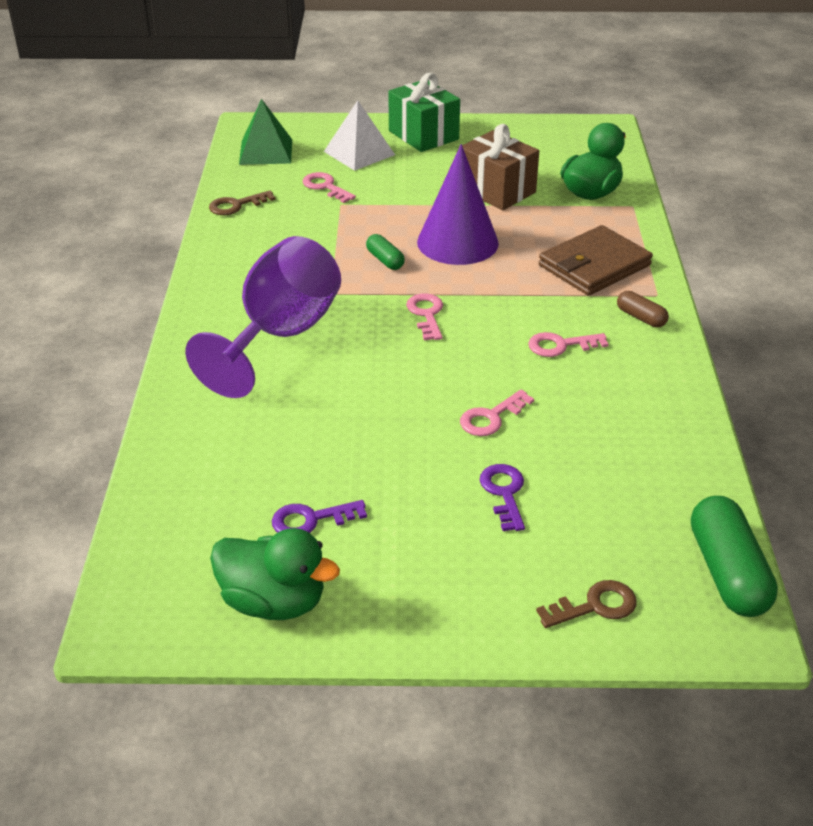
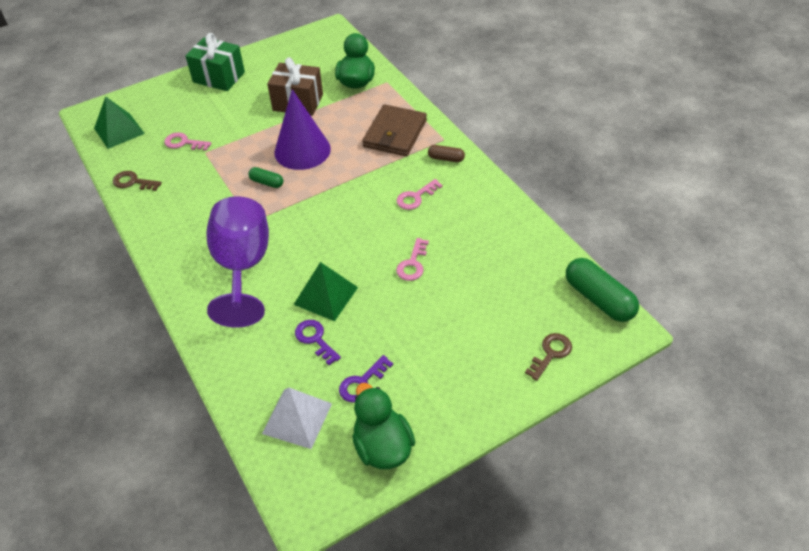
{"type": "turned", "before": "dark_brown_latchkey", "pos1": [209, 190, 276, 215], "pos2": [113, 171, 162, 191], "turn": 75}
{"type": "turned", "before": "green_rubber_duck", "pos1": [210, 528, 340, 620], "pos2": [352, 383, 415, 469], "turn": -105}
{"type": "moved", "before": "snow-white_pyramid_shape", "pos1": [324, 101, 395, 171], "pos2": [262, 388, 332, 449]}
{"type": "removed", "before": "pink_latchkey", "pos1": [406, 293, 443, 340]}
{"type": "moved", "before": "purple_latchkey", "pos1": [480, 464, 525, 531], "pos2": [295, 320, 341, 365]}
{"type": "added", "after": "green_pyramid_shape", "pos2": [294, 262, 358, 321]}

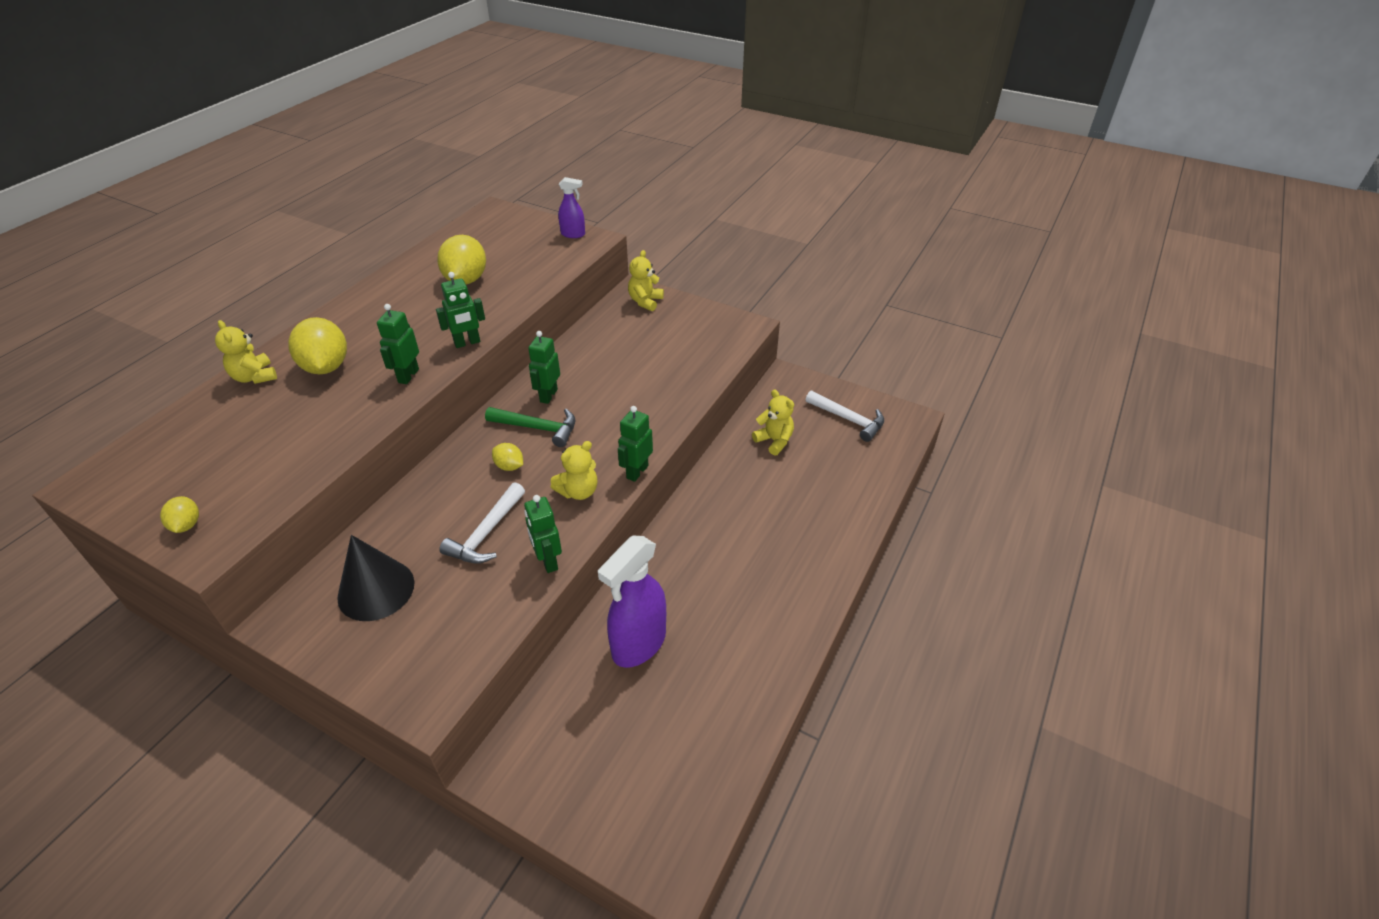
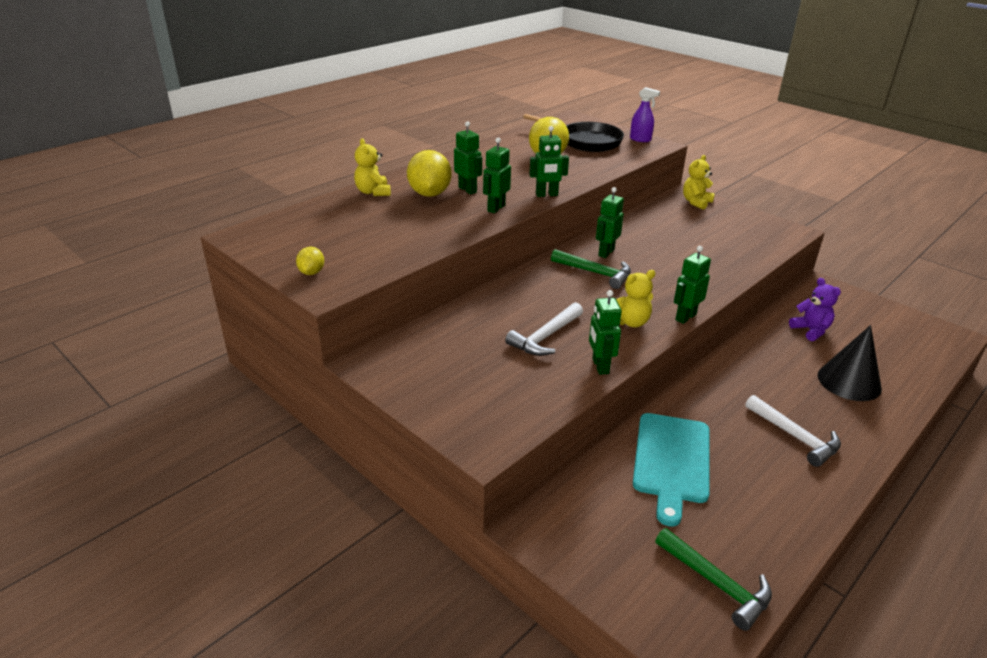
{"type": "moved", "before": "ebony_solid_cone", "pos1": [337, 535, 415, 621], "pos2": [818, 325, 882, 401]}
{"type": "removed", "before": "yellow_lemon", "pos1": [492, 443, 523, 471]}
{"type": "replaced", "before": "purple_spray_cleaner", "after": "aqua_chopping_board", "pos1": [598, 535, 666, 668], "pos2": [633, 413, 710, 527]}
{"type": "recoloured", "before": "yellow_teddy_bear", "after": "purple_teddy_bear", "pos1": [752, 390, 794, 455], "pos2": [789, 278, 841, 341]}
{"type": "moved", "before": "snow-white_claw_hammer", "pos1": [805, 391, 884, 442], "pos2": [745, 395, 841, 467]}
{"type": "added", "after": "green_toy_robot", "pos2": [454, 121, 482, 194]}
{"type": "added", "after": "ebony_skillet", "pos2": [523, 114, 624, 152]}
{"type": "added", "after": "green_claw_hammer", "pos2": [655, 528, 772, 631]}

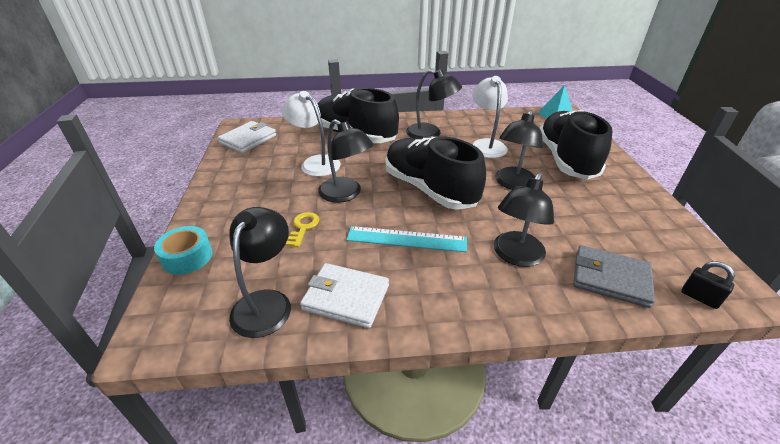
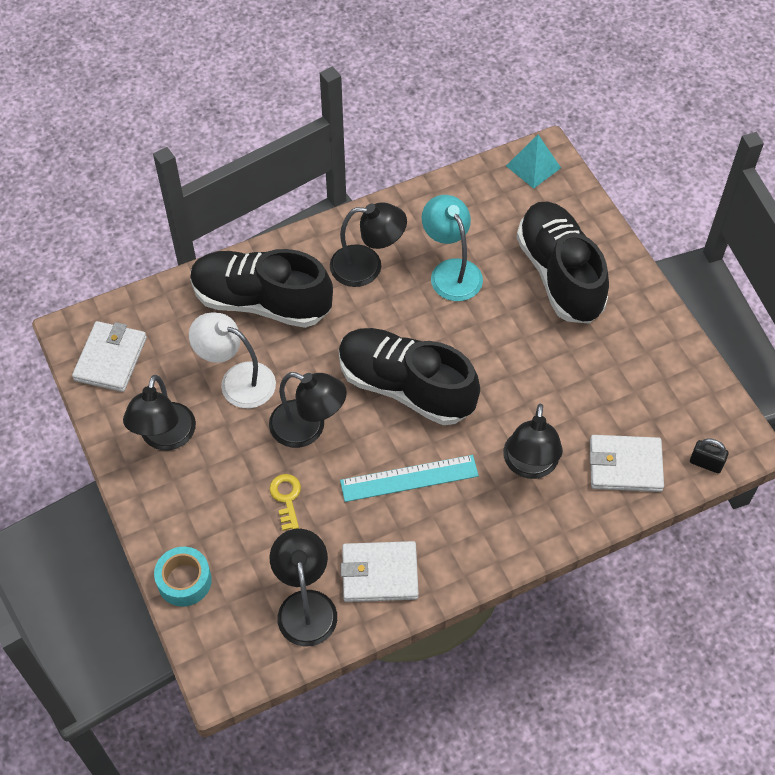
{"type": "recoloured", "before": "snow-white_lamp", "after": "aqua_lamp", "pos1": [472, 76, 508, 158], "pos2": [422, 195, 483, 301]}
{"type": "moved", "before": "ebony_lamp", "pos1": [495, 110, 543, 190], "pos2": [123, 375, 196, 450]}
{"type": "recoloured", "before": "ash-grey_wallet", "after": "snow-white_wallet", "pos1": [573, 245, 655, 308], "pos2": [590, 435, 664, 492]}

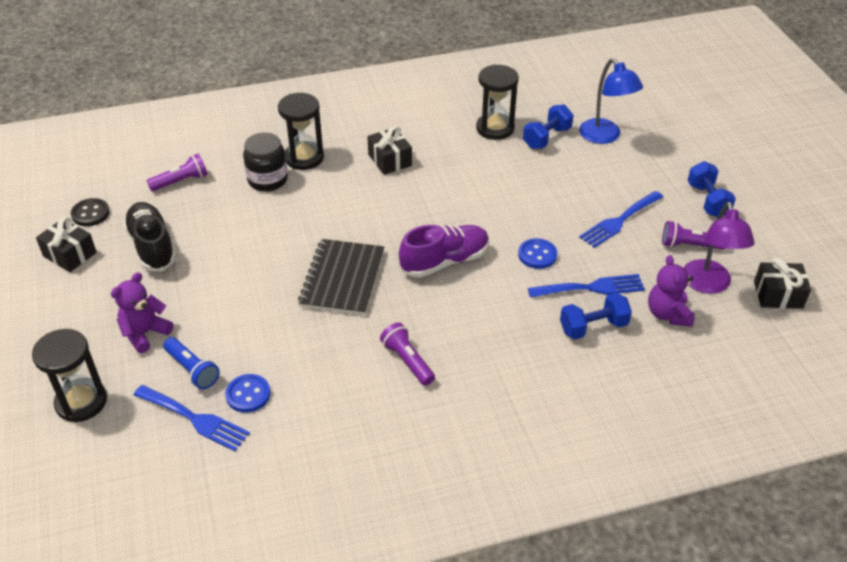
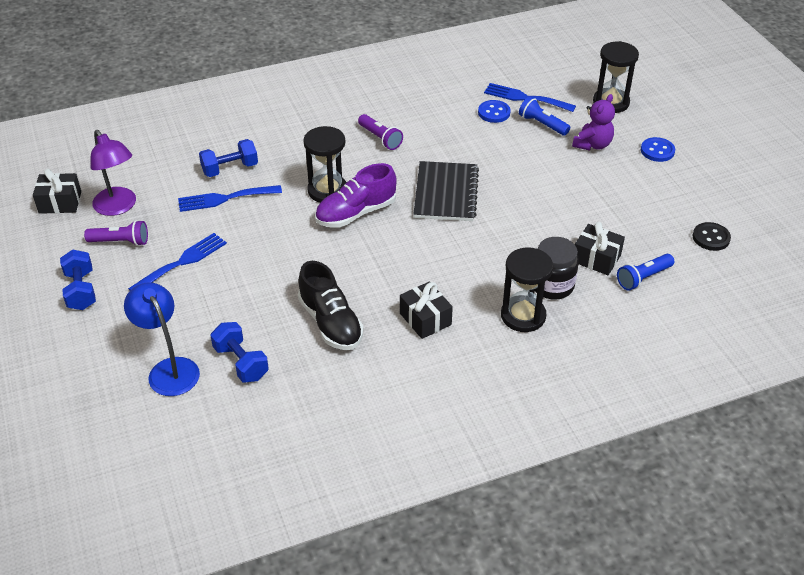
{"type": "moved", "before": "ebony_present", "pos1": [36, 217, 97, 272], "pos2": [575, 222, 625, 275]}
{"type": "moved", "before": "ebony_sneaker", "pos1": [123, 202, 176, 271], "pos2": [298, 261, 364, 350]}
{"type": "recoloured", "before": "purple_torch", "after": "cobalt_torch", "pos1": [146, 154, 208, 191], "pos2": [617, 254, 674, 291]}
{"type": "moved", "before": "ebony_sand_timer", "pos1": [476, 65, 519, 140], "pos2": [303, 126, 347, 203]}
{"type": "moved", "before": "cobalt_shirt_button", "pos1": [518, 238, 557, 269], "pos2": [641, 137, 675, 162]}
{"type": "turned", "before": "cobalt_dumbbell", "pos1": [523, 104, 573, 149], "pos2": [210, 322, 269, 382], "turn": -75}
{"type": "removed", "before": "purple_teddy_bear", "pos1": [648, 255, 695, 327]}
{"type": "turned", "before": "purple_lamp", "pos1": [684, 202, 755, 294], "pos2": [91, 130, 136, 216], "turn": 150}

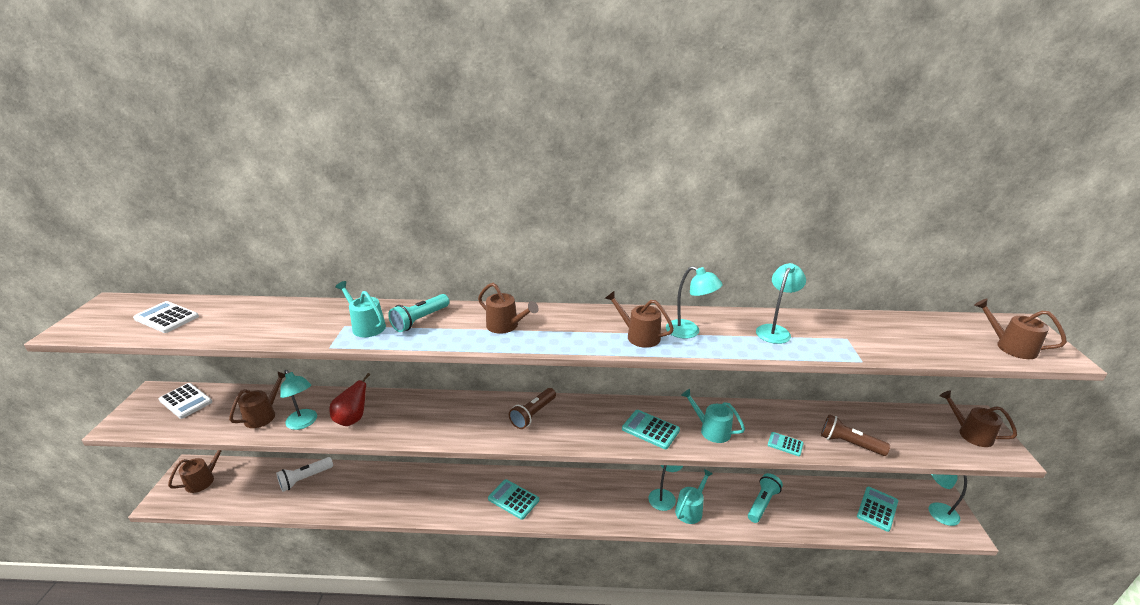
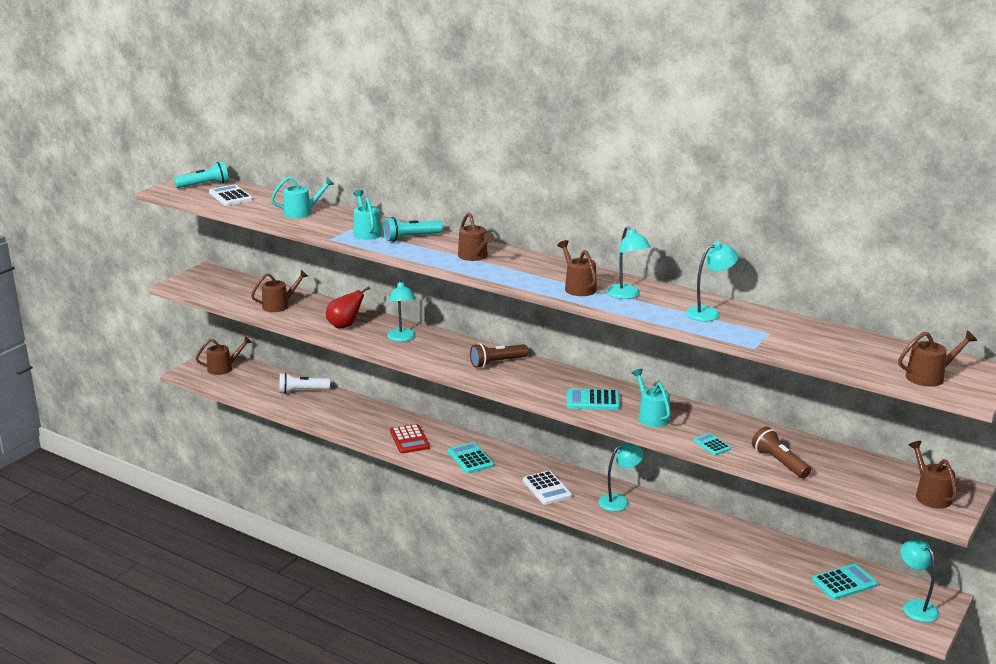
{"type": "moved", "before": "snow-white_pocket_calculator", "pos1": [159, 383, 212, 419], "pos2": [523, 471, 572, 505]}
{"type": "moved", "before": "aqua_lamp", "pos1": [280, 370, 317, 430], "pos2": [387, 280, 416, 342]}
{"type": "turned", "before": "aqua_pocket_calculator", "pos1": [622, 410, 680, 449], "pos2": [567, 389, 620, 410], "turn": -60}
{"type": "moved", "before": "aqua_watering_pot", "pos1": [675, 469, 713, 524], "pos2": [271, 177, 335, 218]}
{"type": "moved", "before": "aqua_torch", "pos1": [748, 473, 783, 523], "pos2": [174, 161, 229, 188]}
{"type": "turned", "before": "dark_brown_watering_pot", "pos1": [974, 299, 1067, 359], "pos2": [898, 331, 977, 387], "turn": 90}
{"type": "added", "after": "crimson_pocket_calculator", "pos2": [390, 424, 430, 453]}

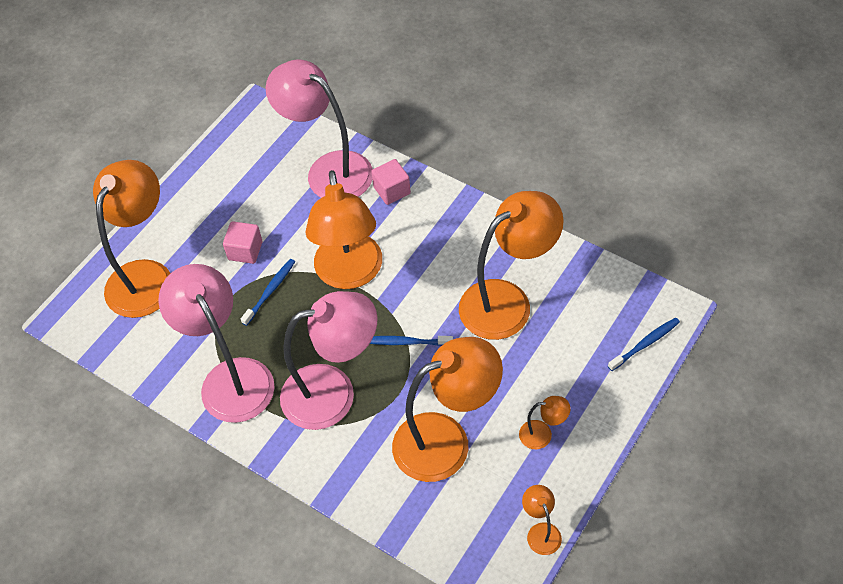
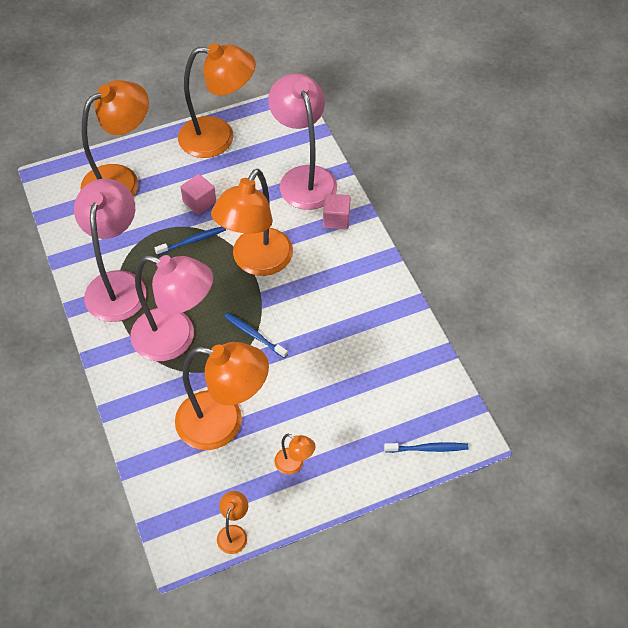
{"type": "moved", "before": "bright_orange_lamp", "pos1": [459, 191, 564, 340], "pos2": [178, 43, 256, 158]}

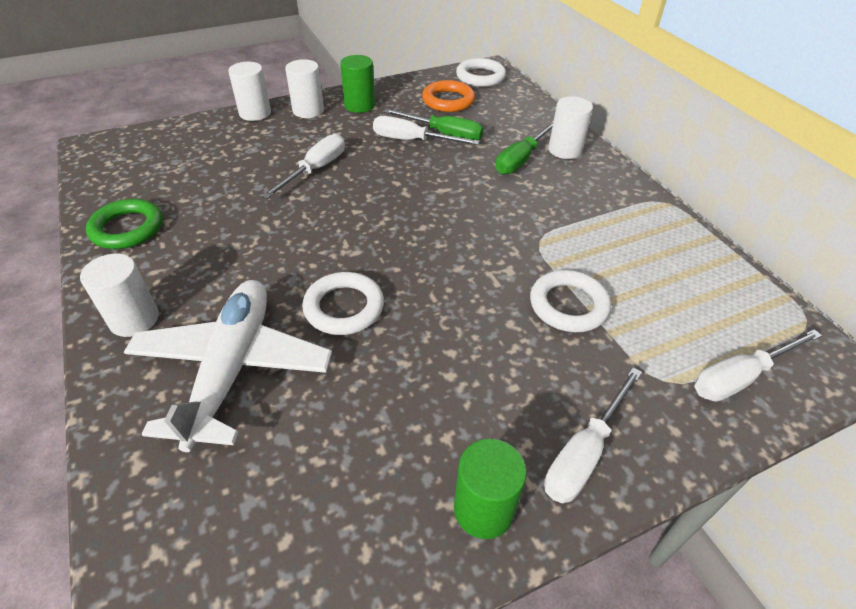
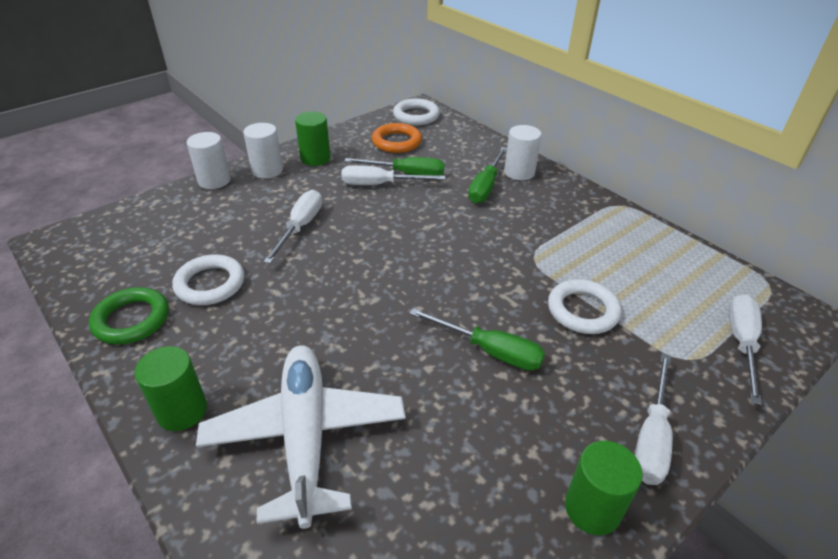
{"type": "recoloured", "before": "snow-white_solid_cylinder", "after": "green_solid_cylinder", "pos1": [80, 254, 159, 337], "pos2": [134, 346, 207, 431]}
{"type": "moved", "before": "snow-white_torus", "pos1": [302, 272, 384, 335], "pos2": [172, 254, 244, 305]}
{"type": "turned", "before": "snow-white_flat_screwdriver", "pos1": [694, 329, 822, 402], "pos2": [729, 294, 762, 405], "turn": 150}
{"type": "added", "after": "green_flat_screwdriver", "pos2": [409, 308, 545, 371]}

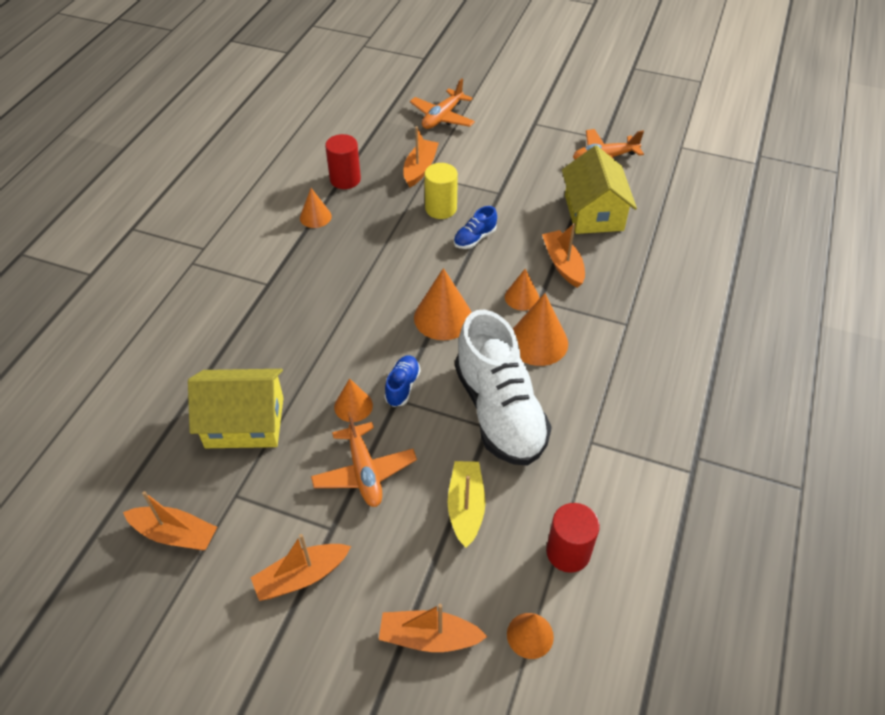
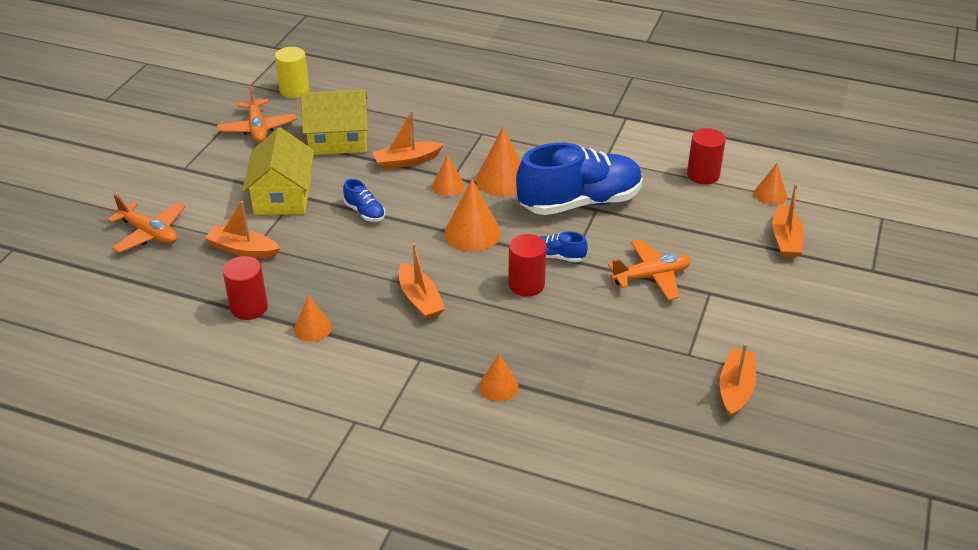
{"type": "moved", "before": "yellow_toy_house", "pos1": [188, 369, 283, 448], "pos2": [242, 127, 314, 215]}
{"type": "moved", "before": "bright_orange_toy_boat", "pos1": [251, 534, 351, 601], "pos2": [399, 243, 445, 320]}
{"type": "moved", "before": "bright_orange_solid_cone", "pos1": [334, 378, 373, 422], "pos2": [479, 354, 519, 402]}
{"type": "moved", "before": "yellow_solid_cylinder", "pos1": [424, 163, 458, 219], "pos2": [275, 47, 309, 98]}
{"type": "removed", "before": "yellow_toy_boat", "pos1": [448, 461, 485, 548]}
{"type": "recoloured", "before": "snow-white_sneaker", "after": "cobalt_sneaker", "pos1": [455, 310, 552, 466], "pos2": [516, 143, 642, 215]}
{"type": "added", "after": "crimson_solid_cylinder", "pos2": [508, 234, 546, 297]}

